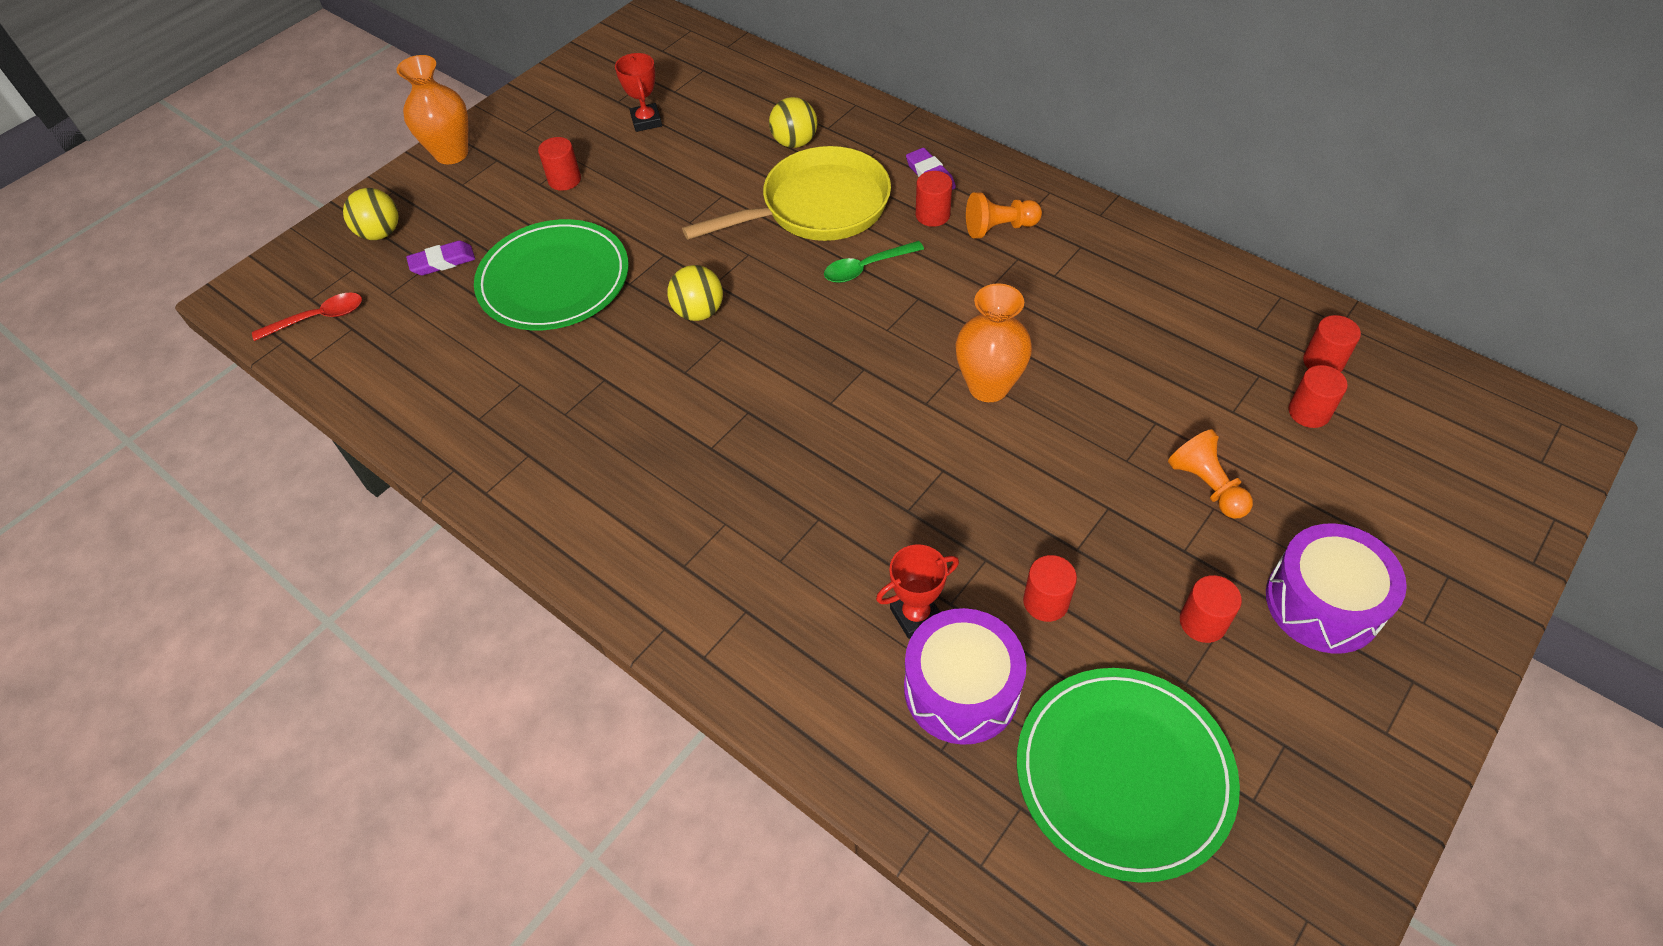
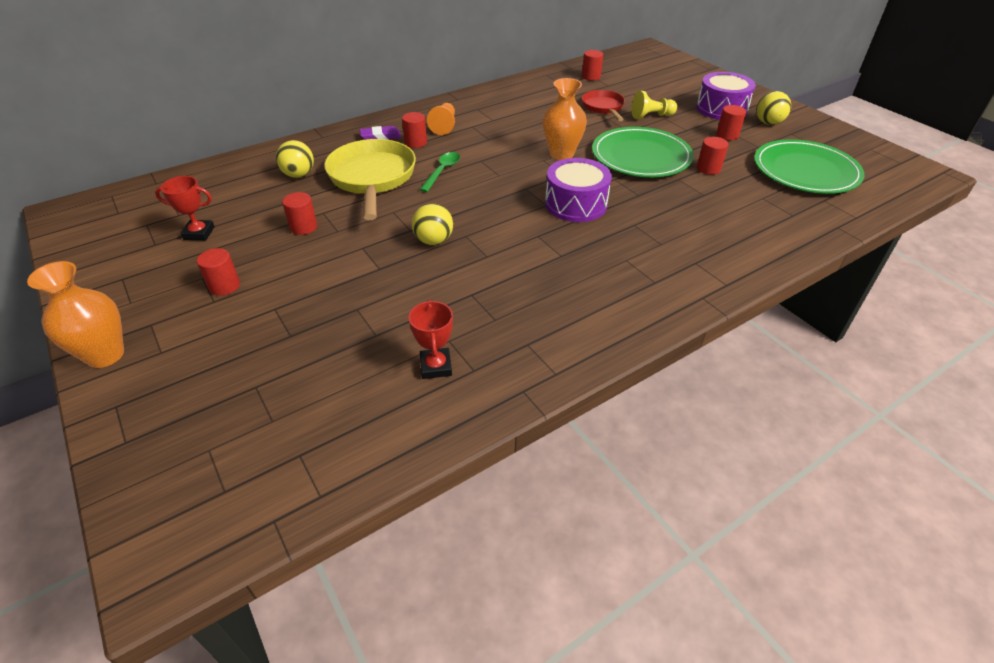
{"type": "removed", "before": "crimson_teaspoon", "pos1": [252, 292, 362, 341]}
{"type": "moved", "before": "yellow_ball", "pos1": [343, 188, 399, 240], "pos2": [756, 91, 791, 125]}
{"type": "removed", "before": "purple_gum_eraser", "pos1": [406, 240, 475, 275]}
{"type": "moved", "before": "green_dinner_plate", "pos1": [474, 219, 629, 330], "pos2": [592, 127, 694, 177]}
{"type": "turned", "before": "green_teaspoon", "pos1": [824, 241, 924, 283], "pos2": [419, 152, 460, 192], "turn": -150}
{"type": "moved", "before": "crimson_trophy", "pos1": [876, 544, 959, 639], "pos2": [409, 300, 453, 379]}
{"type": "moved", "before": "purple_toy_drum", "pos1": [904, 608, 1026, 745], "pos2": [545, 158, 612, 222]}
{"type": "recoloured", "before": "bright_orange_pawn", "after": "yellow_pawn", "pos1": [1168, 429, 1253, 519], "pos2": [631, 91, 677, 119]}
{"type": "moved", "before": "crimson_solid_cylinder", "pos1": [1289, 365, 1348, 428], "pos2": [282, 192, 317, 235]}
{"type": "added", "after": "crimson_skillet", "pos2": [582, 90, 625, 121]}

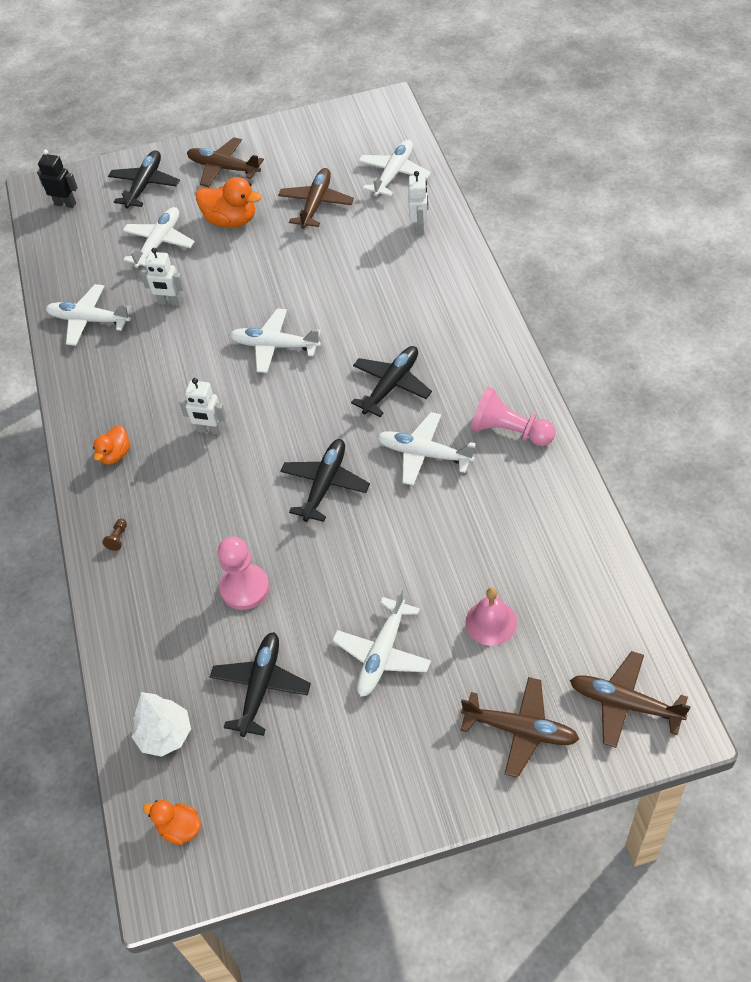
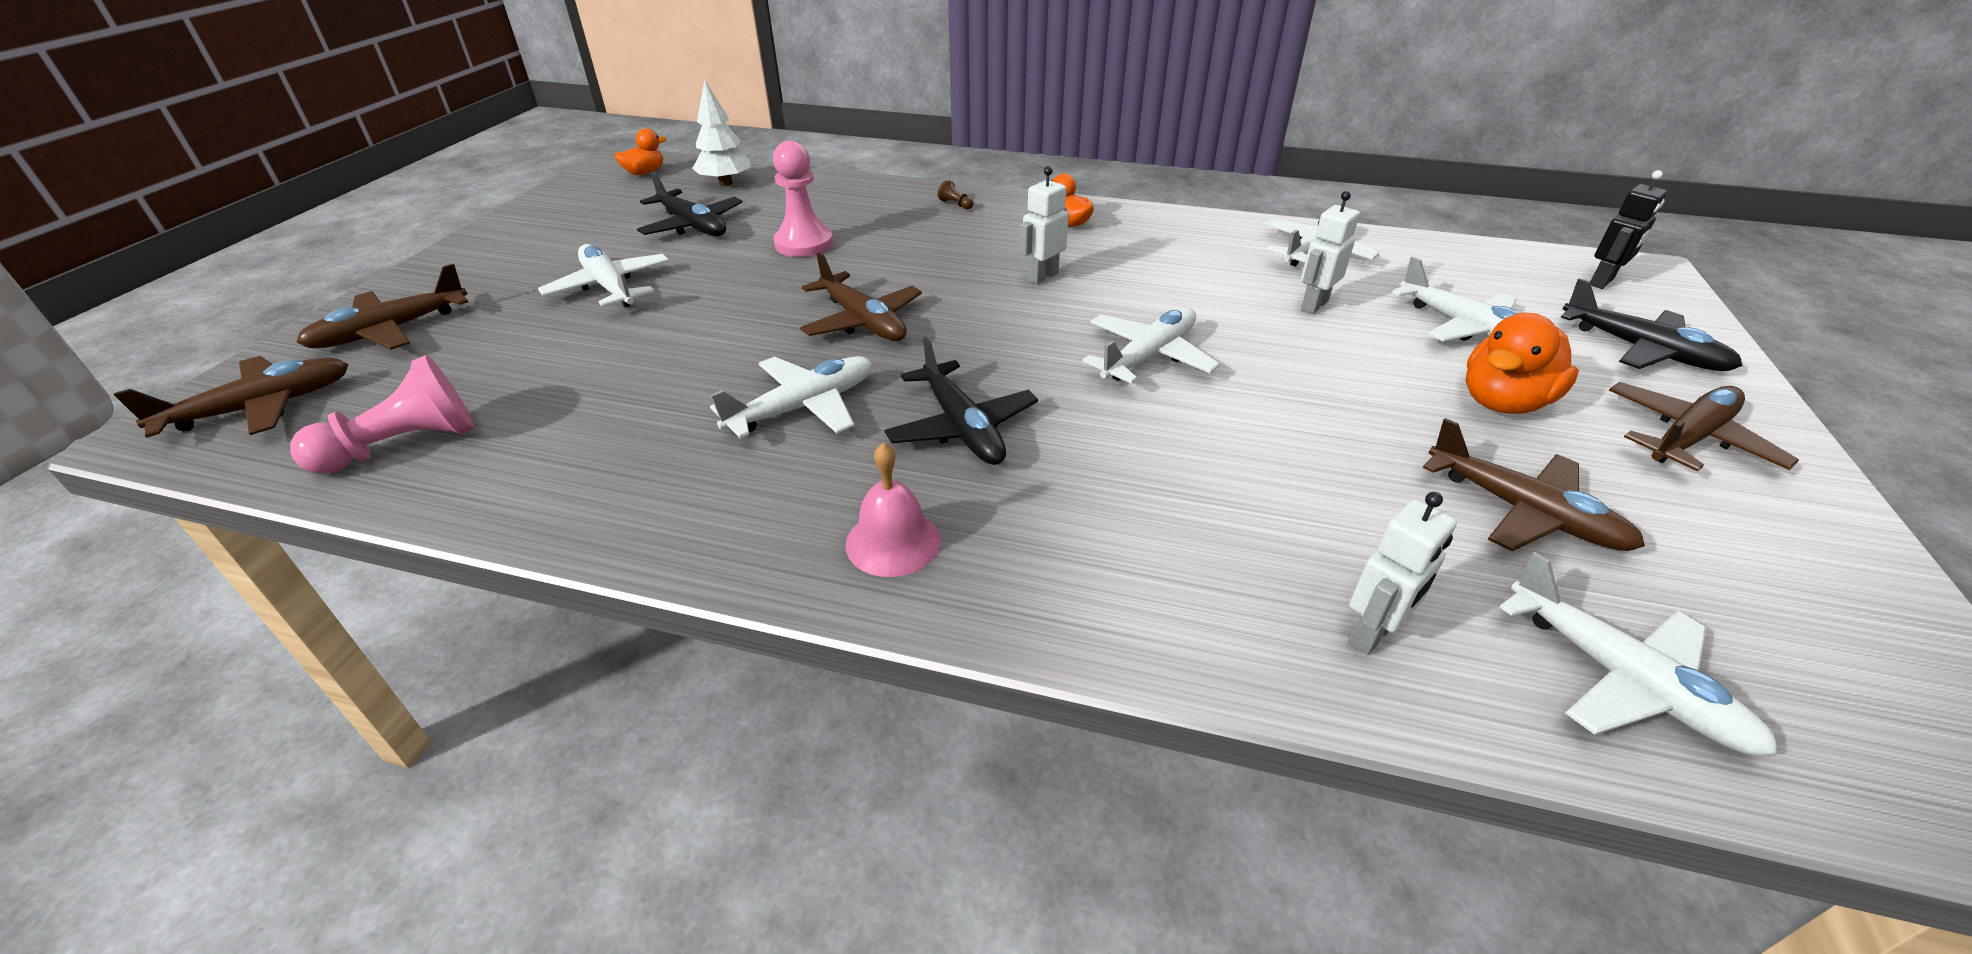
{"type": "recoloured", "before": "ebony_plane", "after": "dark_brown_plane", "pos1": [280, 439, 370, 522], "pos2": [800, 252, 922, 341]}
{"type": "turned", "before": "snow-white_toy_robot", "pos1": [409, 171, 428, 235], "pos2": [1348, 492, 1457, 655], "turn": -75}
{"type": "moved", "before": "pink_bell", "pos1": [465, 588, 517, 646], "pos2": [845, 442, 941, 577]}
{"type": "moved", "before": "pink_pawn", "pos1": [471, 387, 556, 446], "pos2": [290, 355, 475, 474]}

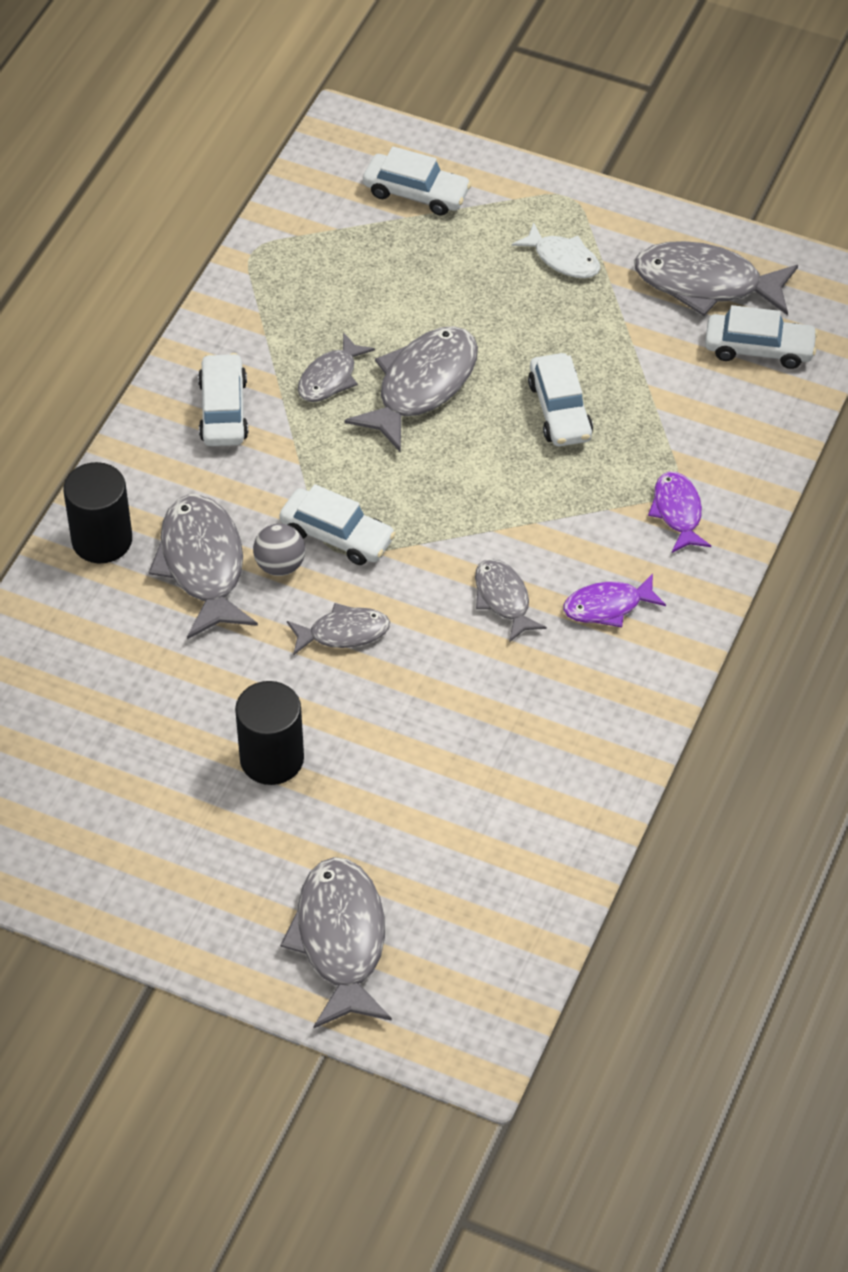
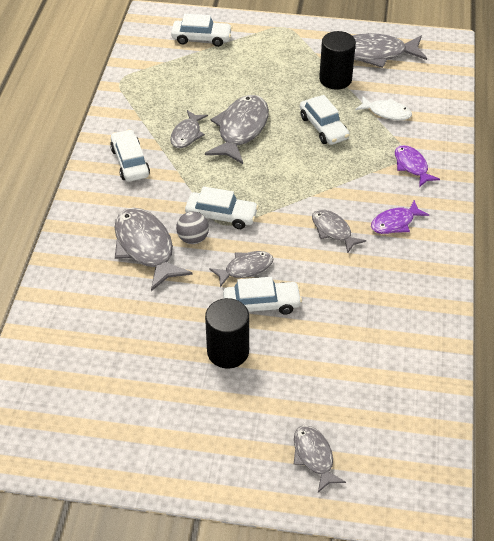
{"type": "moved", "before": "ebony_solid_cylinder", "pos1": [63, 462, 132, 563], "pos2": [319, 31, 356, 90]}
{"type": "resized", "before": "ash-grey_fish_figure", "pos1": [280, 857, 392, 1028], "pos2": [294, 425, 346, 493], "scale": 0.58}
{"type": "moved", "before": "snow-white_fish_figure", "pos1": [512, 223, 601, 278], "pos2": [355, 96, 412, 120]}
{"type": "moved", "before": "snow-white_automobile", "pos1": [705, 305, 818, 369], "pos2": [223, 277, 302, 315]}

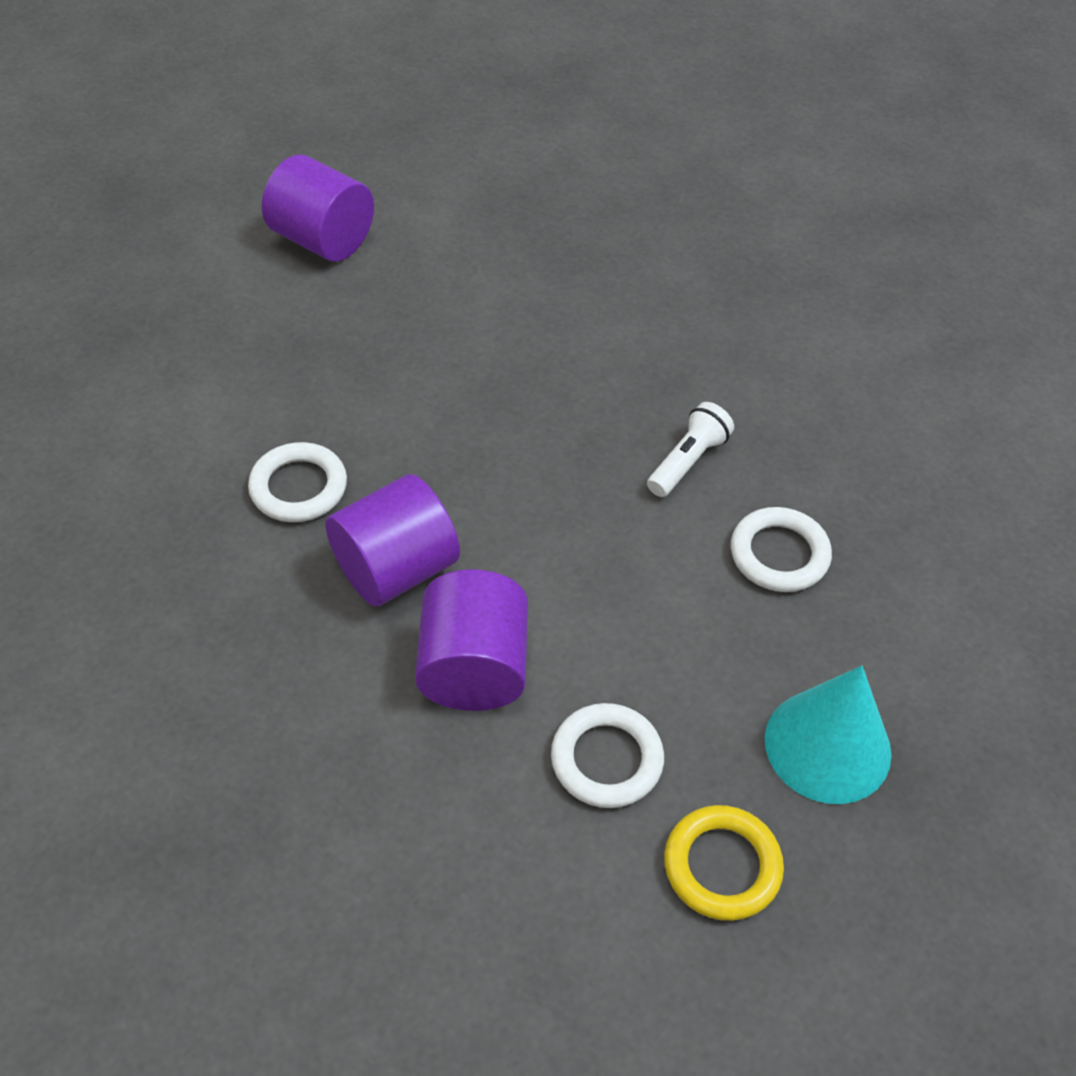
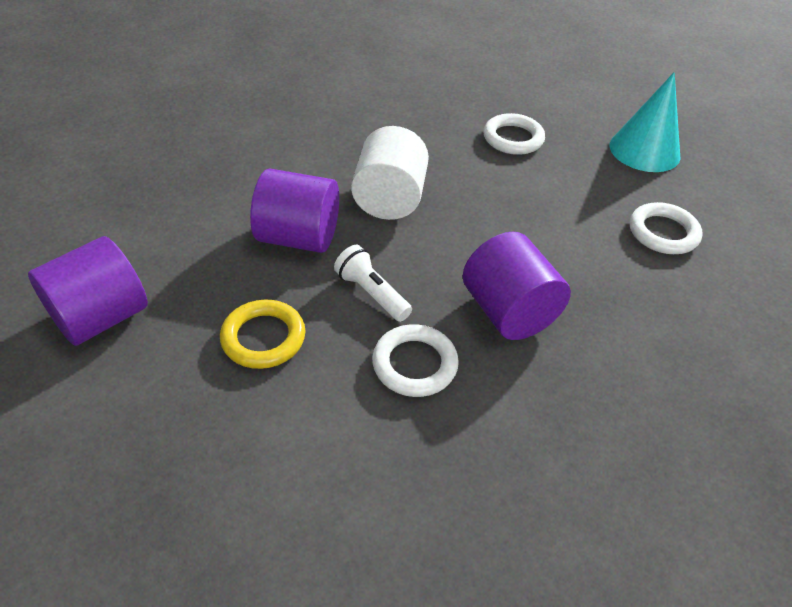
{"type": "moved", "before": "purple_solid_cylinder", "pos1": [415, 569, 528, 711], "pos2": [250, 169, 339, 253]}
{"type": "moved", "before": "snow-white_torch", "pos1": [647, 402, 734, 497], "pos2": [334, 245, 412, 322]}
{"type": "moved", "before": "yellow_torus", "pos1": [664, 805, 784, 921], "pos2": [220, 300, 306, 369]}
{"type": "added", "after": "snow-white_solid_cylinder", "pos2": [351, 126, 429, 220]}

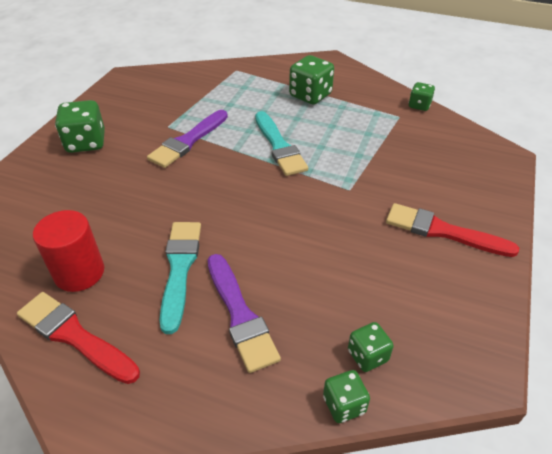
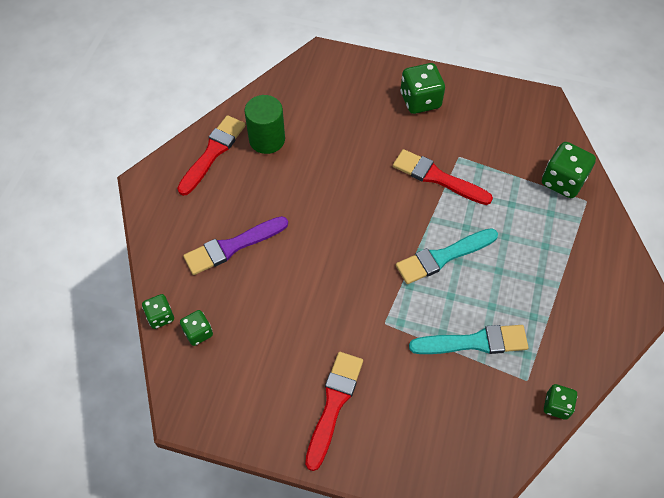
{"type": "recoloured", "before": "crimson_solid_cylinder", "after": "green_solid_cylinder", "pos1": [33, 210, 104, 292], "pos2": [244, 95, 285, 154]}
{"type": "recoloured", "before": "purple_paintbrush", "after": "crimson_paintbrush", "pos1": [147, 110, 228, 168], "pos2": [393, 149, 493, 205]}
{"type": "moved", "before": "aqua_paintbrush", "pos1": [160, 222, 201, 334], "pos2": [409, 325, 529, 354]}
{"type": "moved", "before": "green_game_die", "pos1": [289, 55, 334, 104], "pos2": [542, 142, 596, 198]}

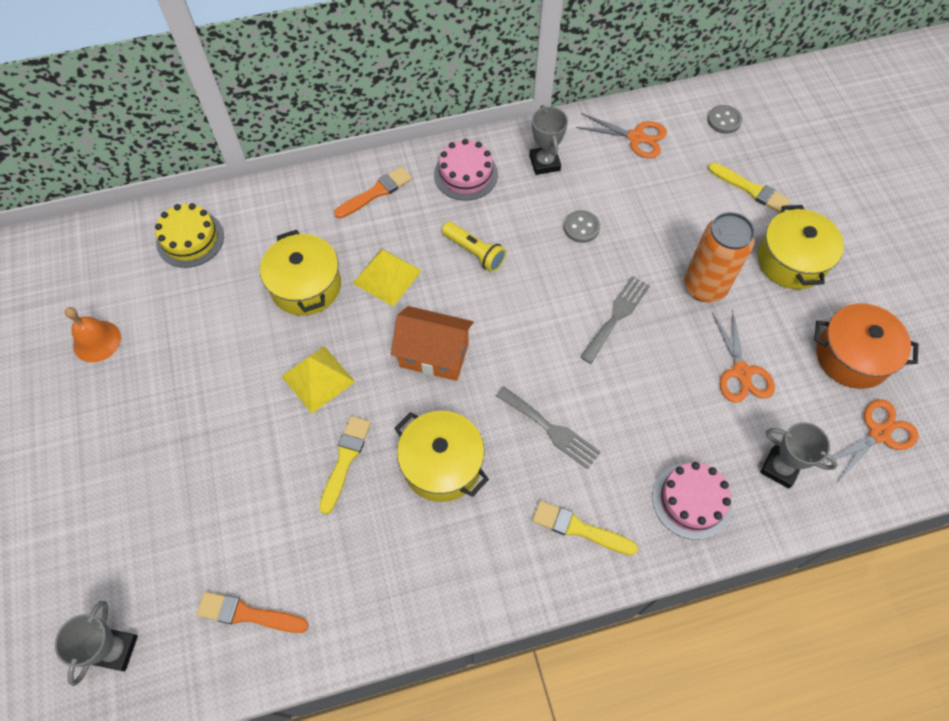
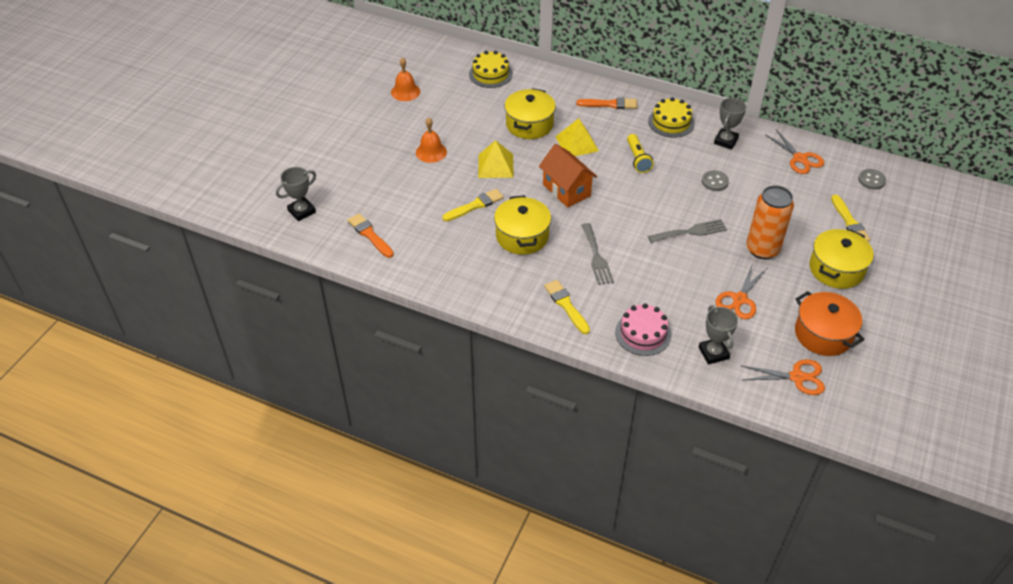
{"type": "recoloured", "before": "pink_cake", "after": "yellow_cake", "pos1": [434, 139, 498, 201], "pos2": [648, 97, 695, 138]}
{"type": "added", "after": "bright_orange_bell", "pos2": [416, 117, 447, 163]}

